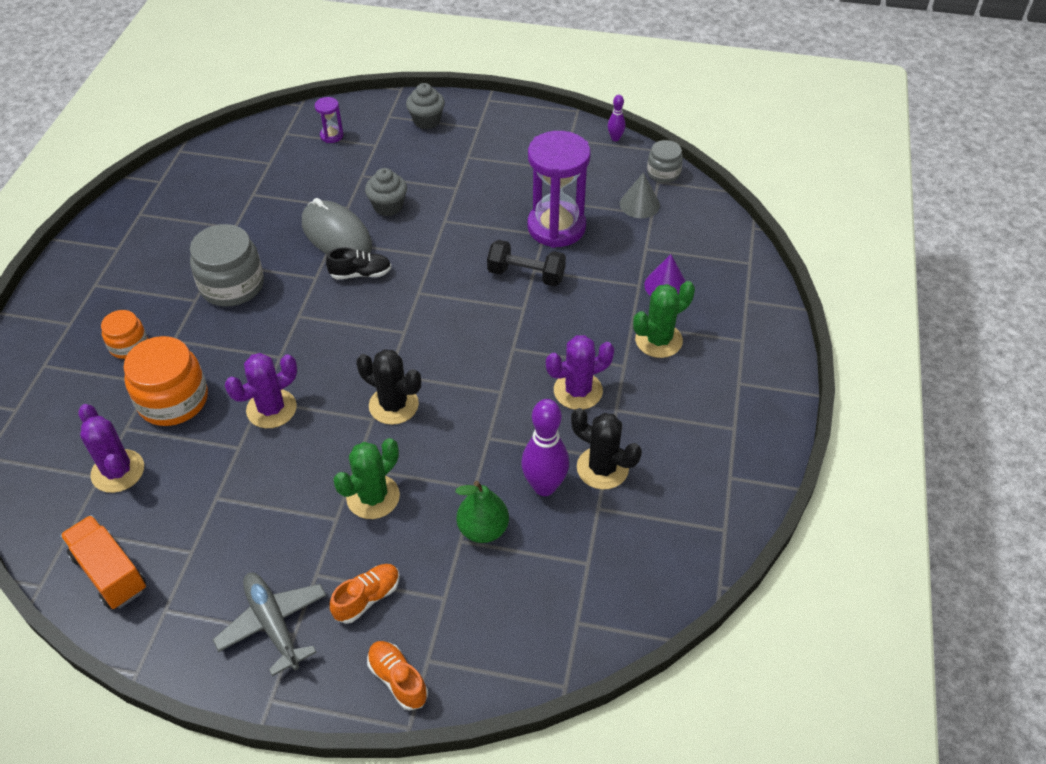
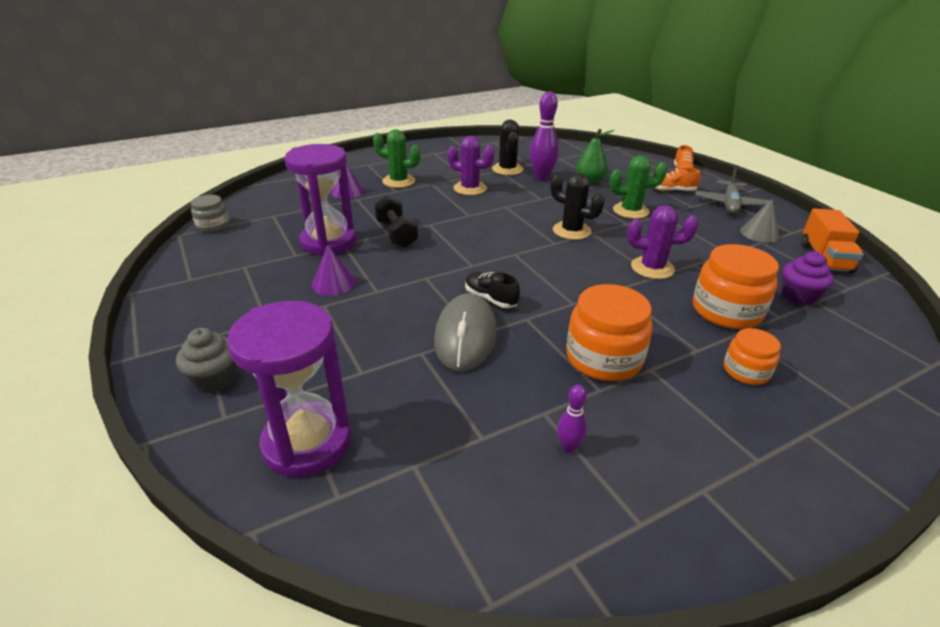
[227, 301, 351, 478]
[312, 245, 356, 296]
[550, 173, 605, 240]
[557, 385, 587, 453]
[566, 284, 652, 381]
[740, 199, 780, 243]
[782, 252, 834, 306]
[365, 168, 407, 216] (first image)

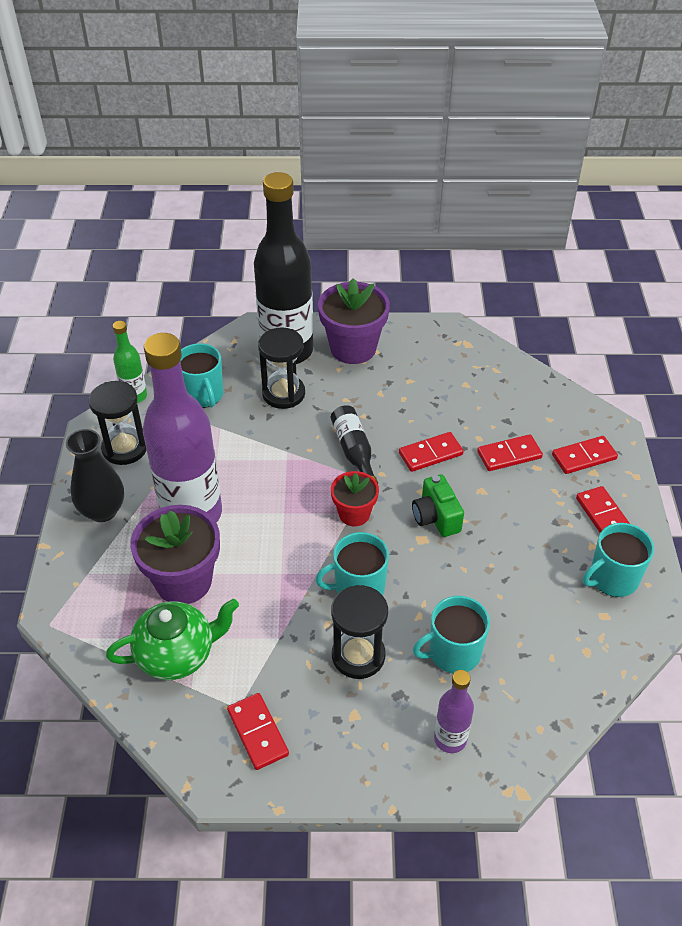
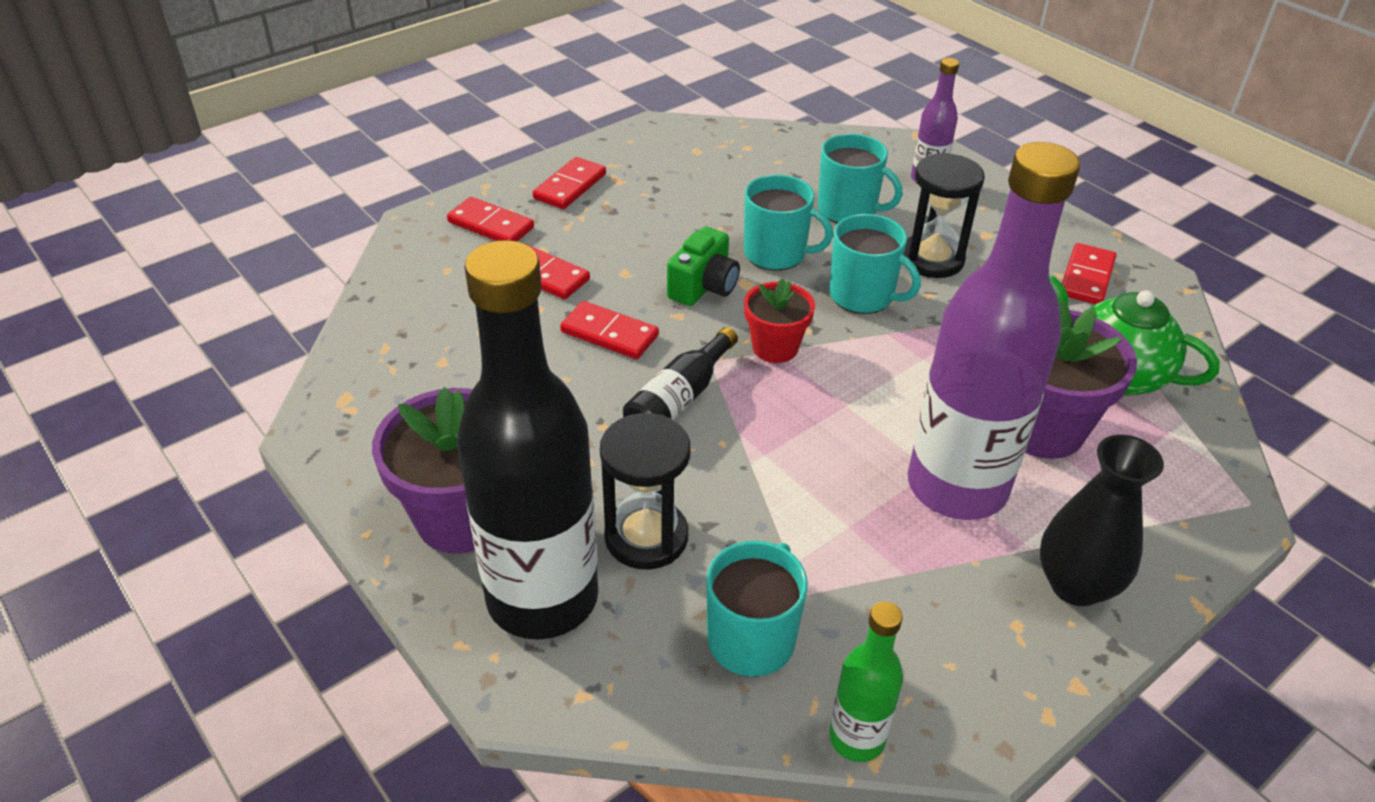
[744, 175, 833, 271]
[88, 381, 146, 465] (first image)

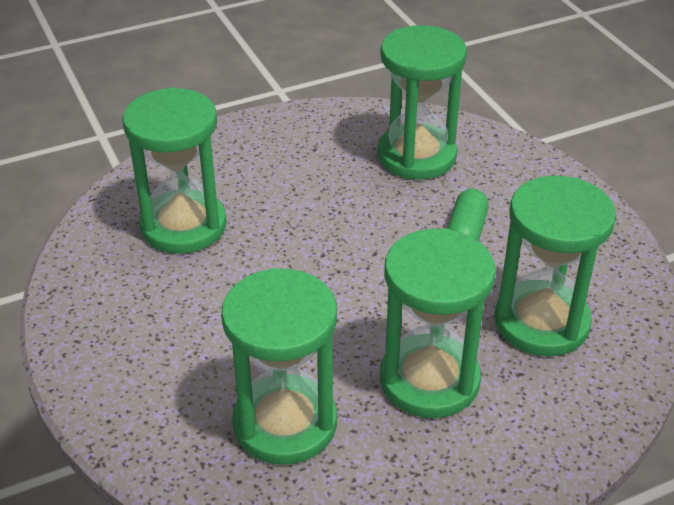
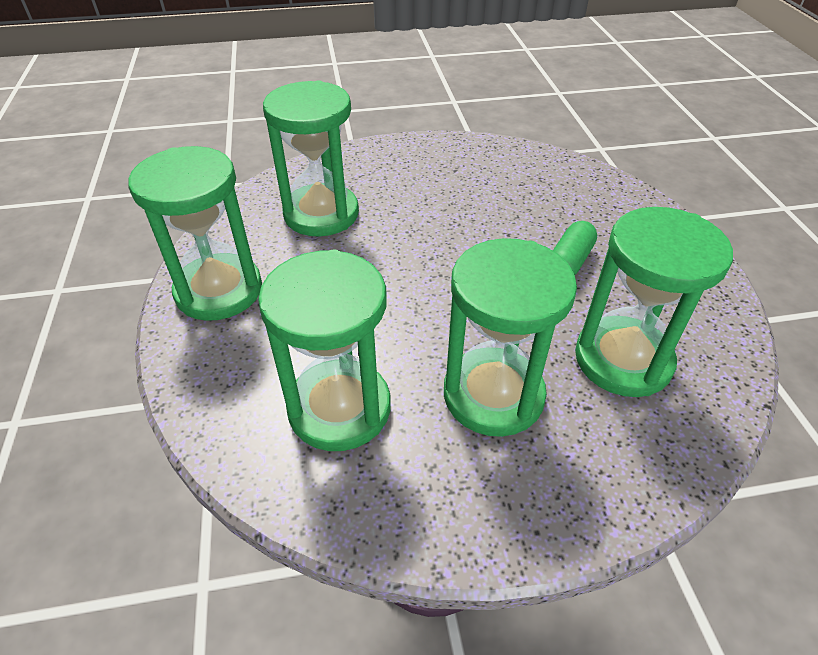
[128, 146, 262, 321]

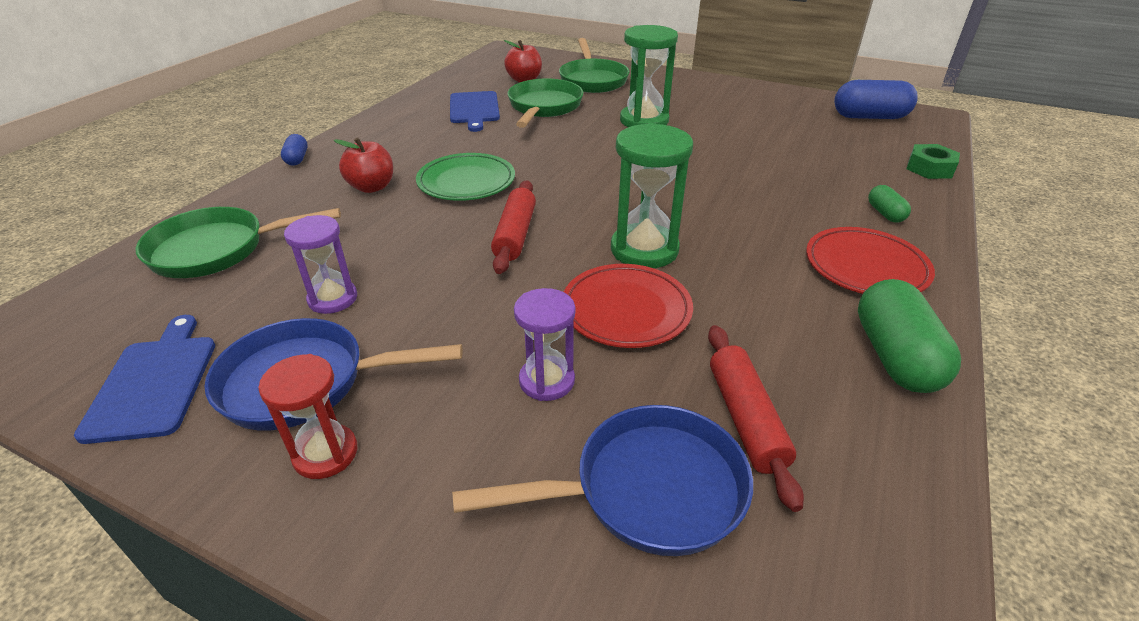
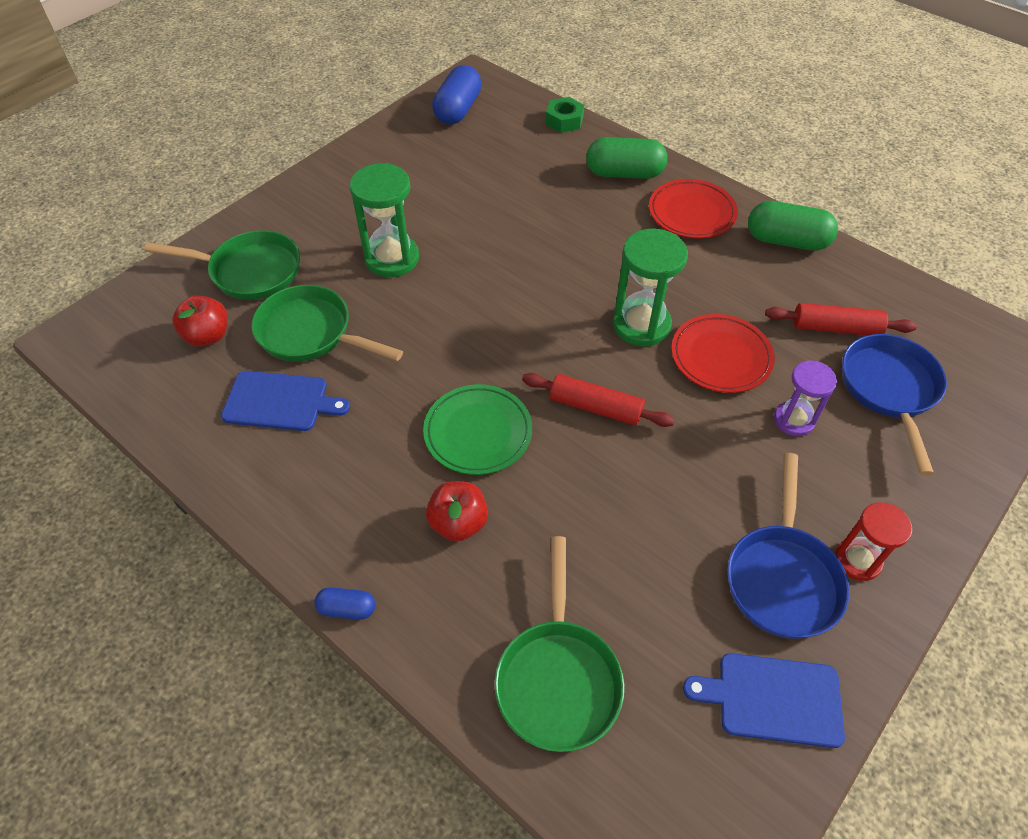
[586, 137, 667, 179]
[284, 215, 357, 314] (first image)

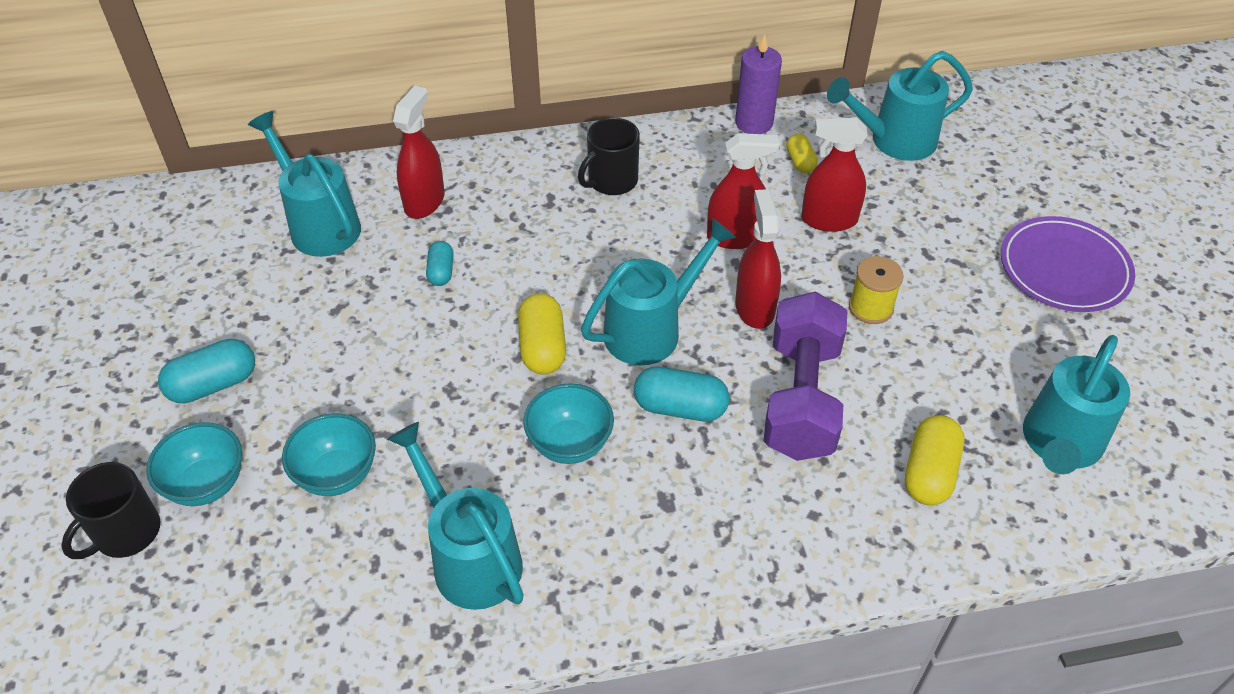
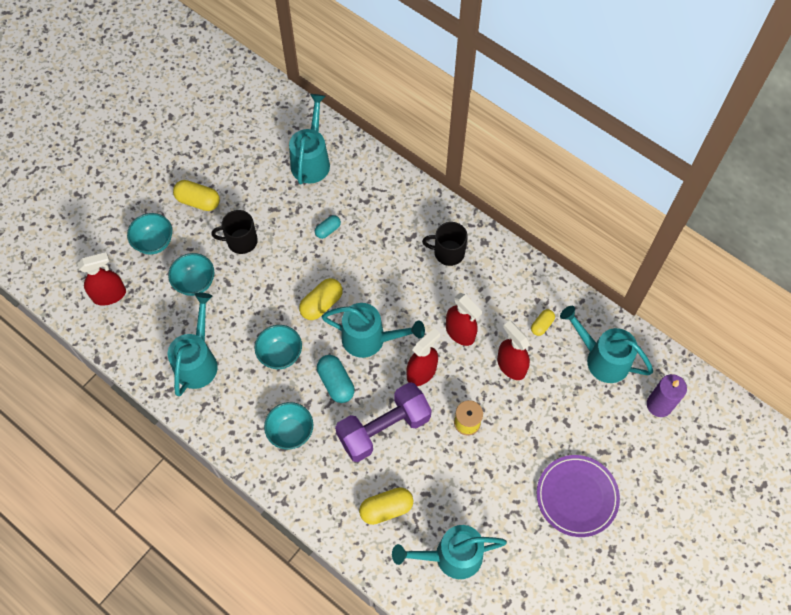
[77, 252, 126, 306]
[173, 180, 220, 211]
[211, 210, 258, 254]
[264, 402, 313, 450]
[647, 374, 687, 417]

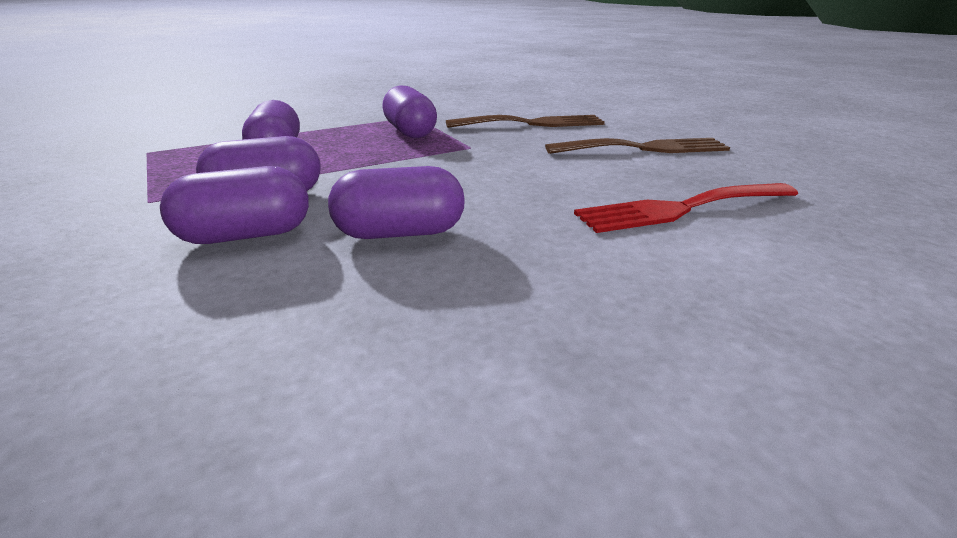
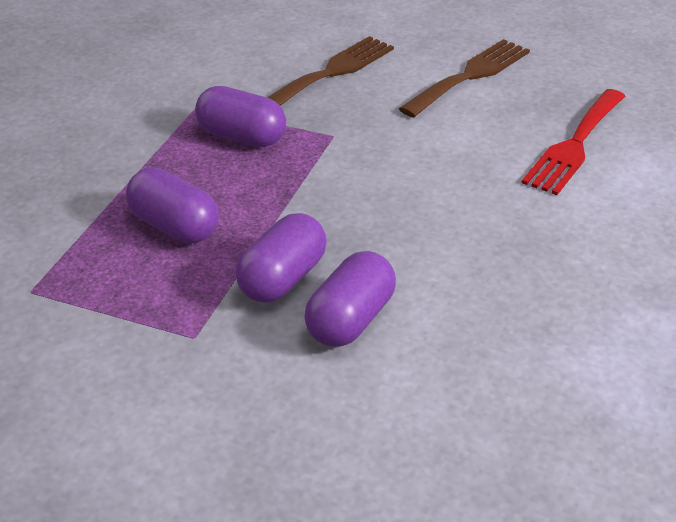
[328, 166, 465, 239] (first image)

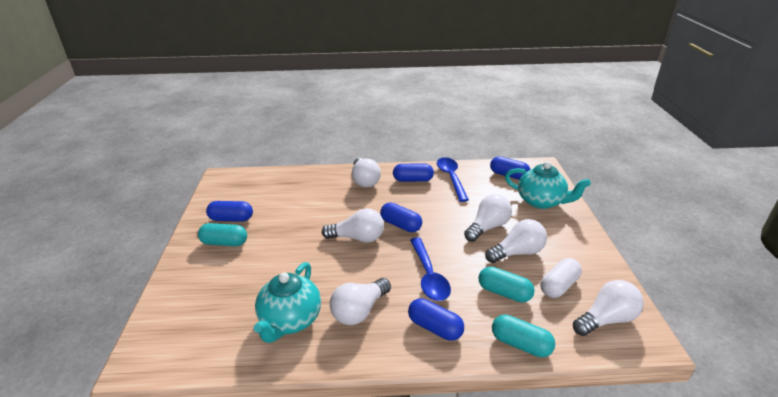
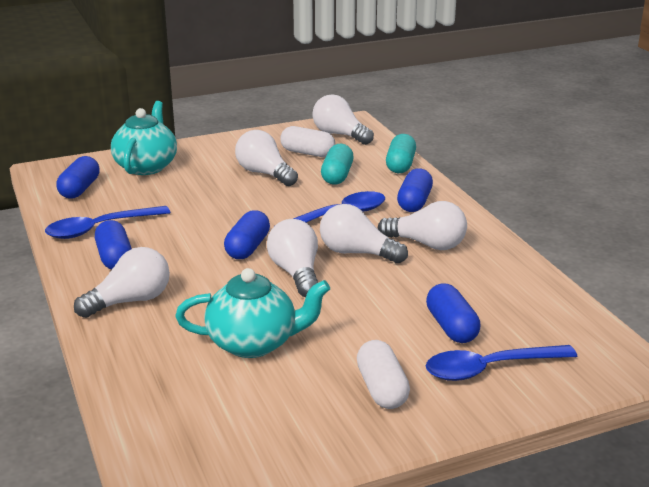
[175, 268, 330, 358]
[320, 204, 408, 264]
[357, 340, 410, 409]
[426, 283, 480, 343]
[426, 345, 577, 381]

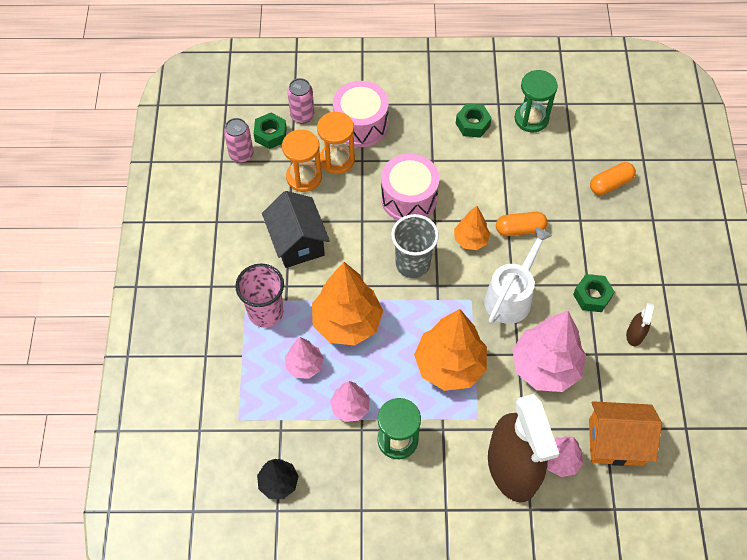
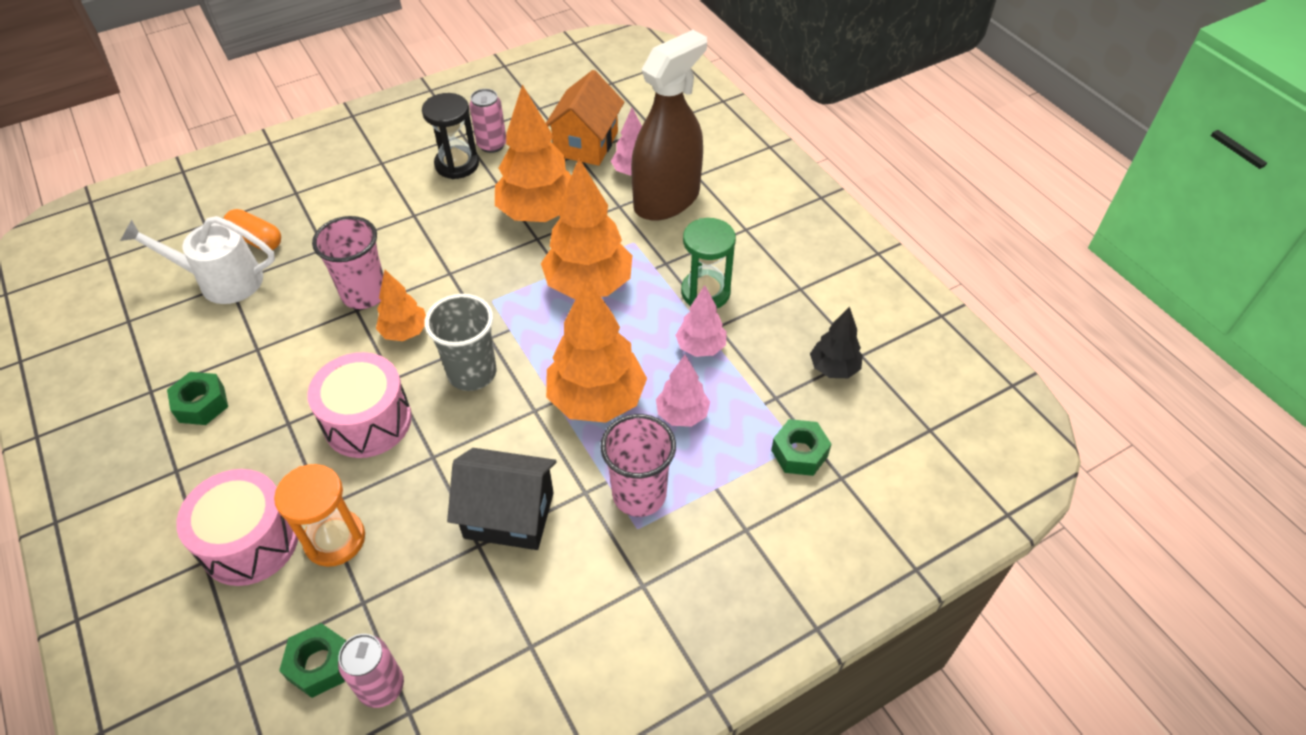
[120, 216, 275, 304]
[312, 216, 384, 309]
[422, 93, 479, 179]
[447, 448, 557, 550]
[469, 89, 506, 153]
[495, 85, 571, 222]
[546, 70, 624, 166]
[771, 419, 831, 476]
[282, 129, 322, 192] (first image)
[515, 70, 558, 132] (first image)

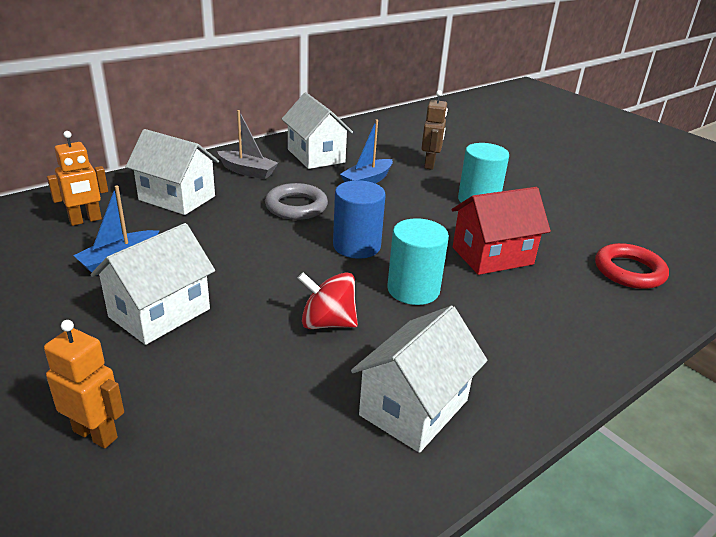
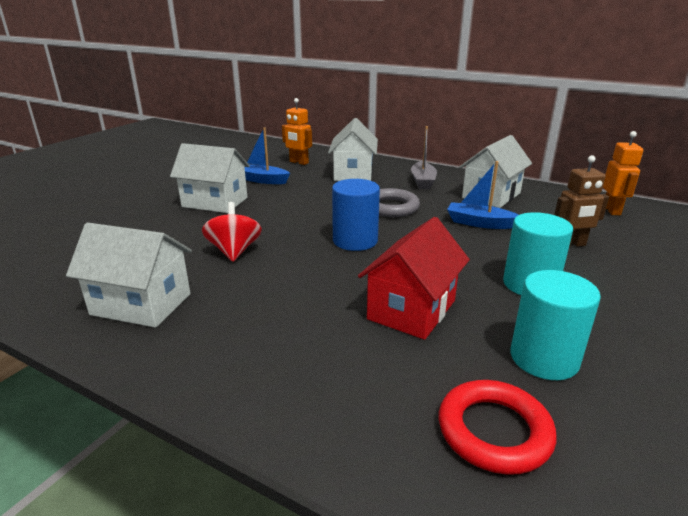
[358, 217, 470, 340]
[511, 270, 601, 380]
[603, 131, 643, 215]

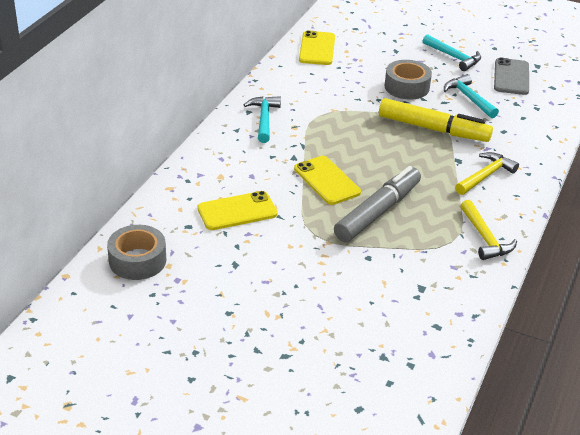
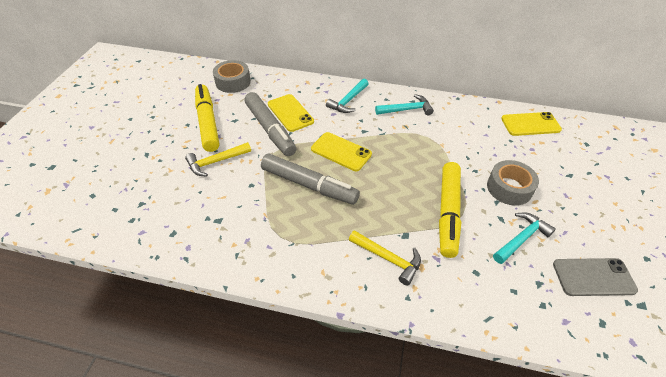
[185, 142, 251, 177]
[195, 84, 219, 152]
[244, 92, 296, 156]
[311, 132, 372, 171]
[326, 79, 369, 113]

